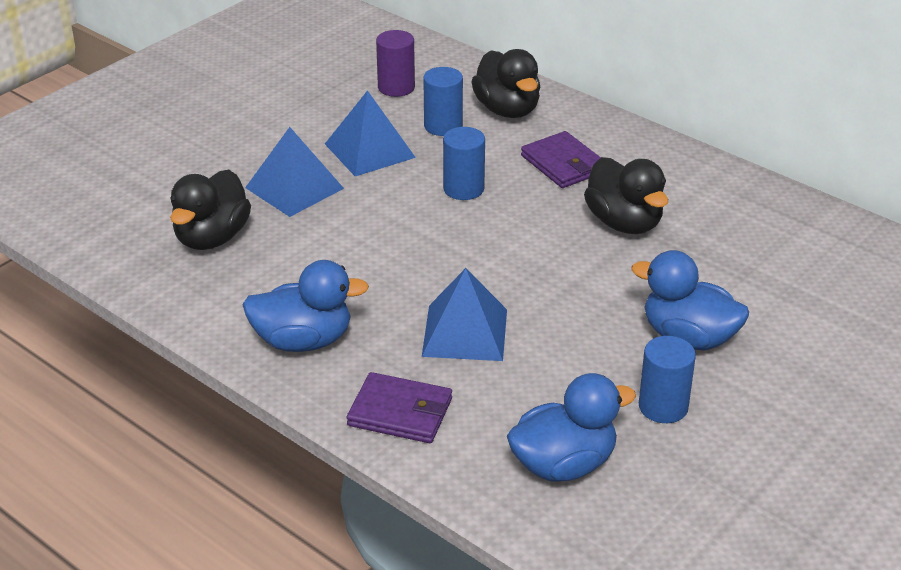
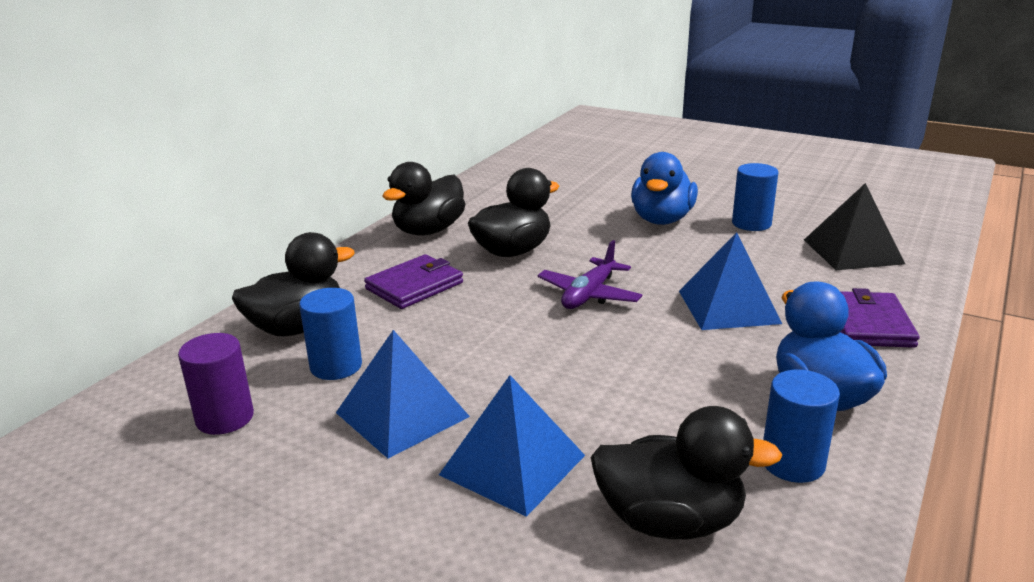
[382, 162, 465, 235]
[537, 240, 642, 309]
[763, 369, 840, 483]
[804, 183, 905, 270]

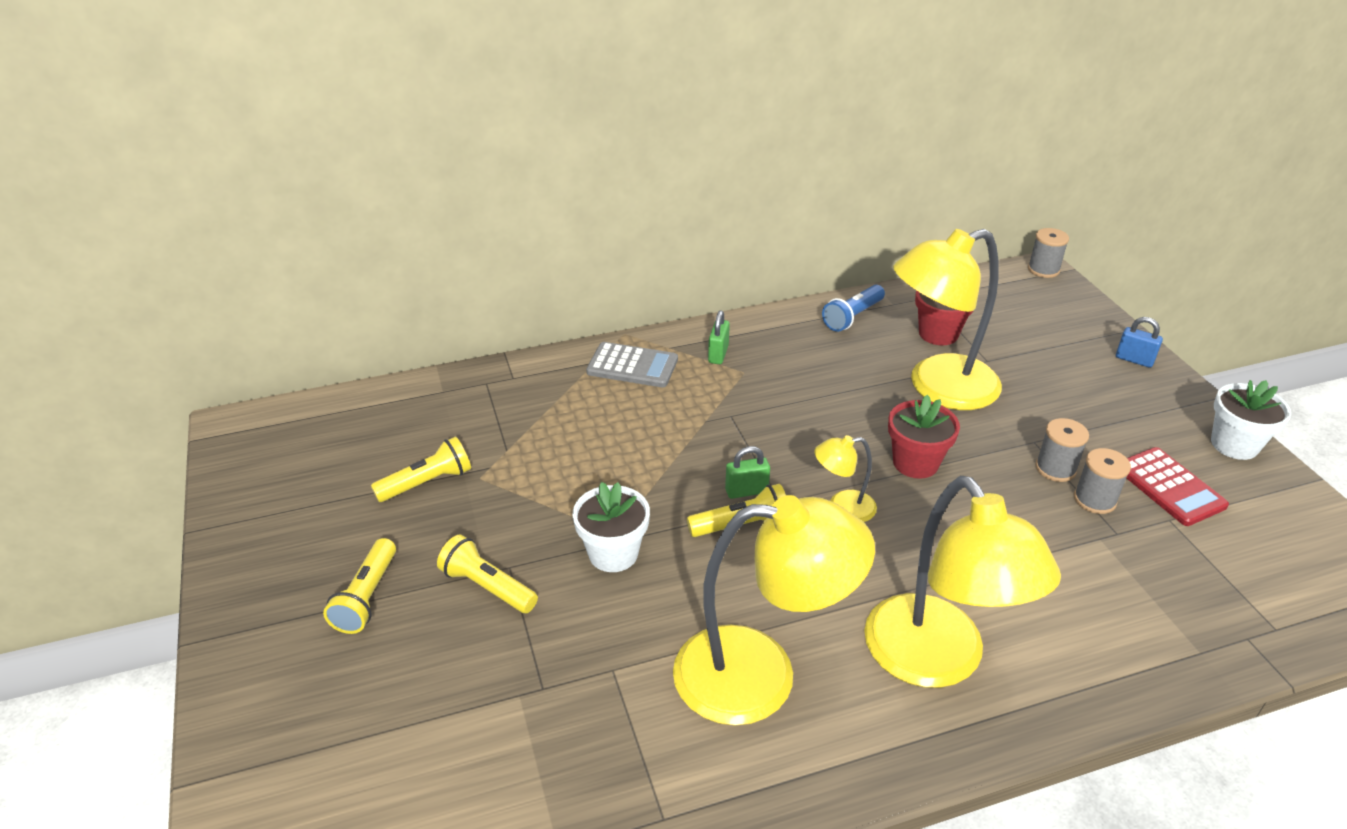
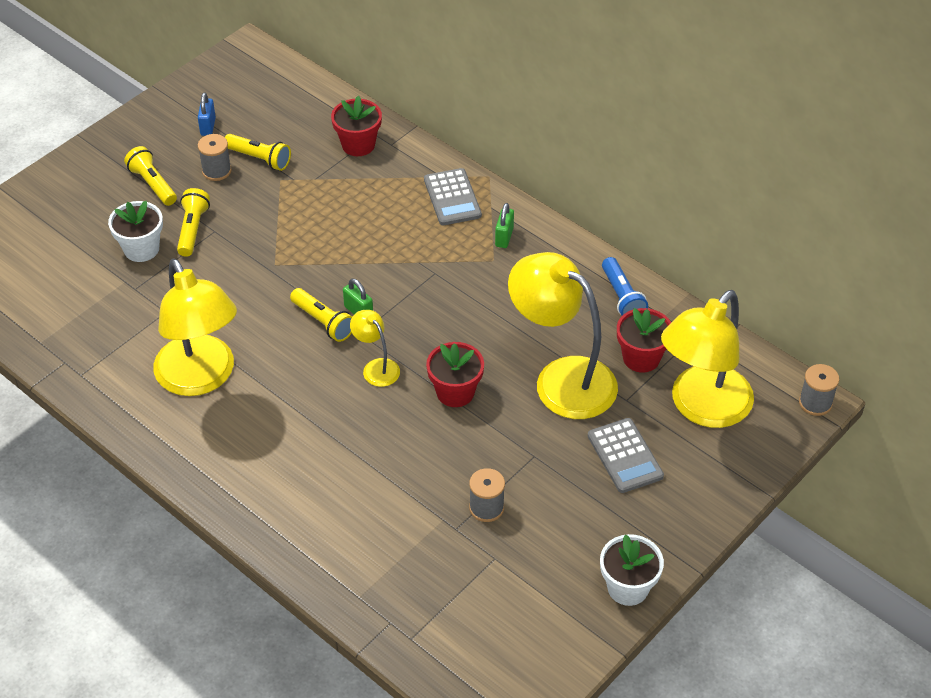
[108, 201, 163, 262]
[124, 146, 177, 206]
[198, 92, 216, 136]
[198, 134, 232, 181]
[331, 96, 382, 156]
[495, 203, 514, 248]
[588, 418, 664, 493]
[602, 257, 648, 315]
[661, 290, 754, 428]
[1126, 447, 1229, 526] (first image)

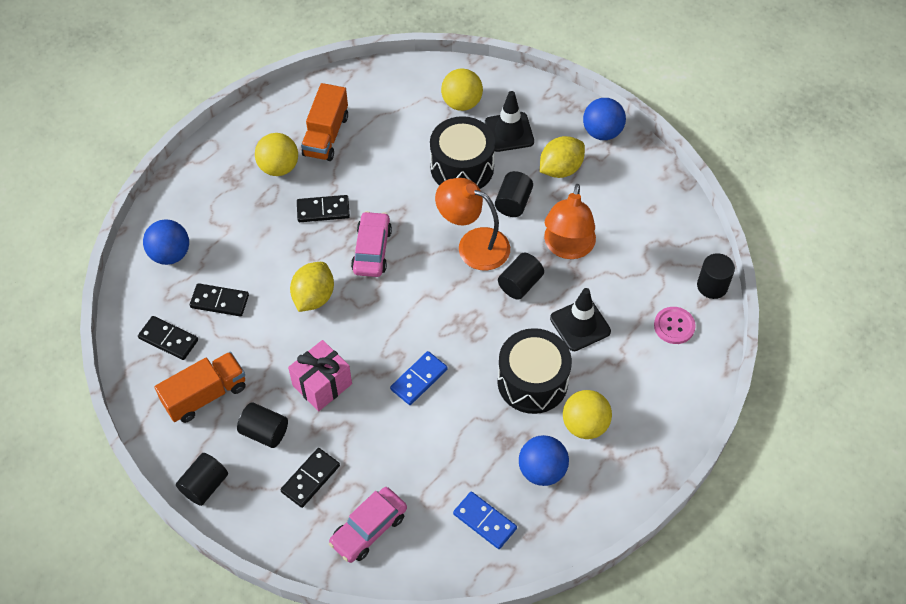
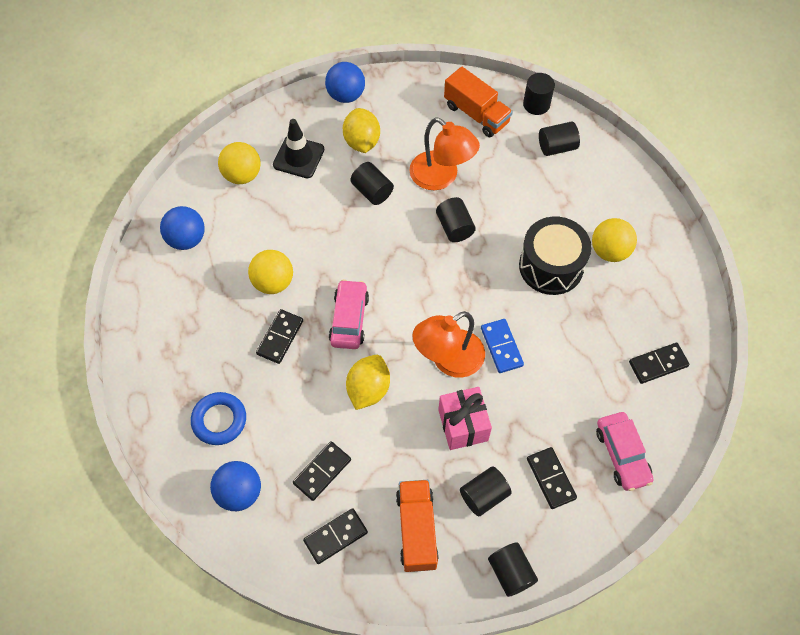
[160, 206, 205, 250]
[191, 392, 246, 445]
[248, 250, 293, 294]
[329, 279, 369, 349]
[346, 355, 390, 410]
[412, 311, 485, 378]
[444, 66, 513, 137]
[539, 122, 580, 156]
[629, 343, 689, 384]
[430, 116, 495, 189] (first image)
[550, 288, 611, 351] (first image)

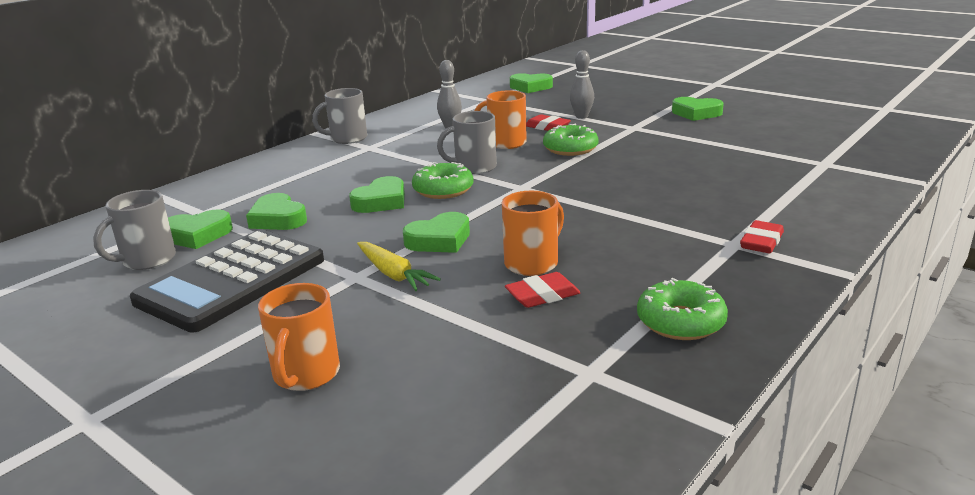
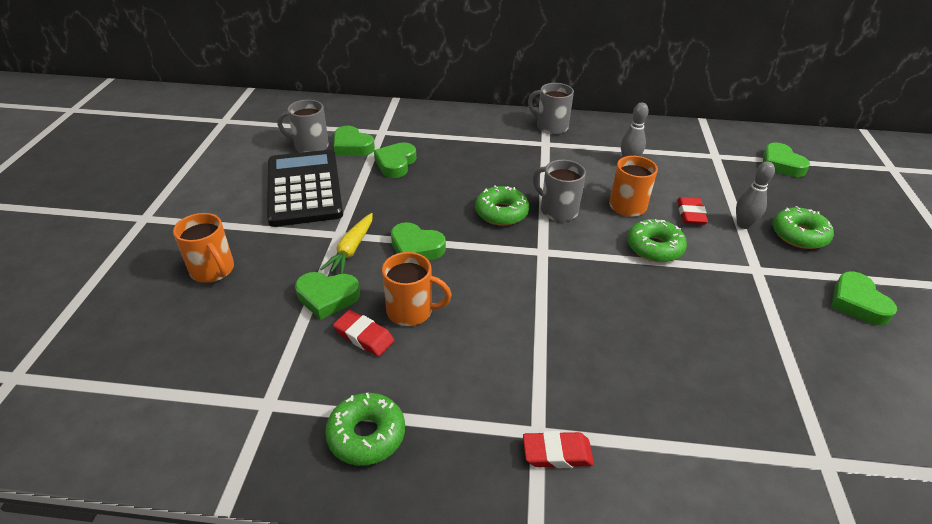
[173, 213, 234, 283]
[267, 150, 343, 227]
[295, 272, 360, 320]
[773, 206, 834, 249]

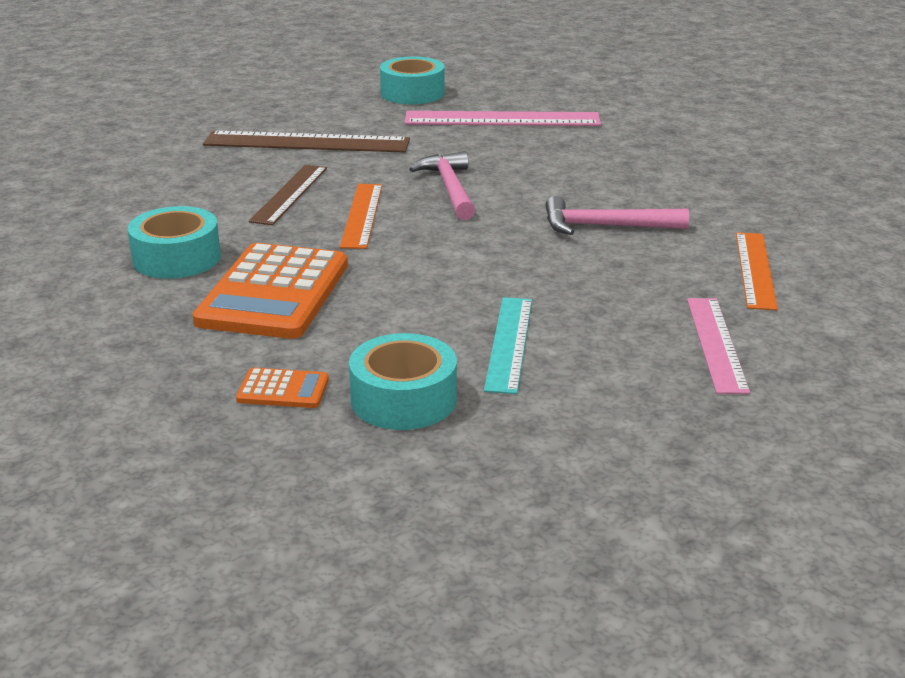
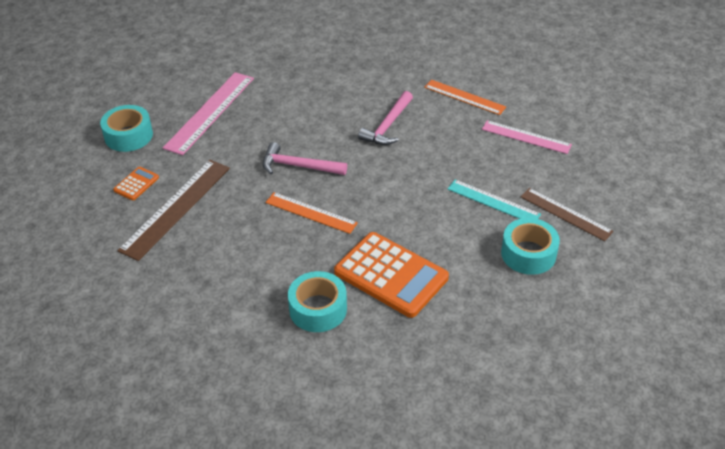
[113, 167, 159, 200]
[520, 188, 613, 241]

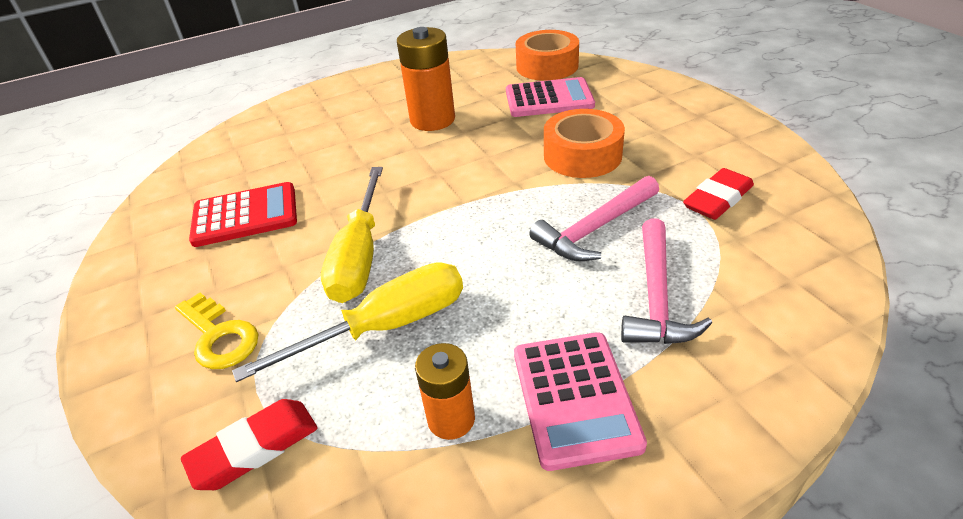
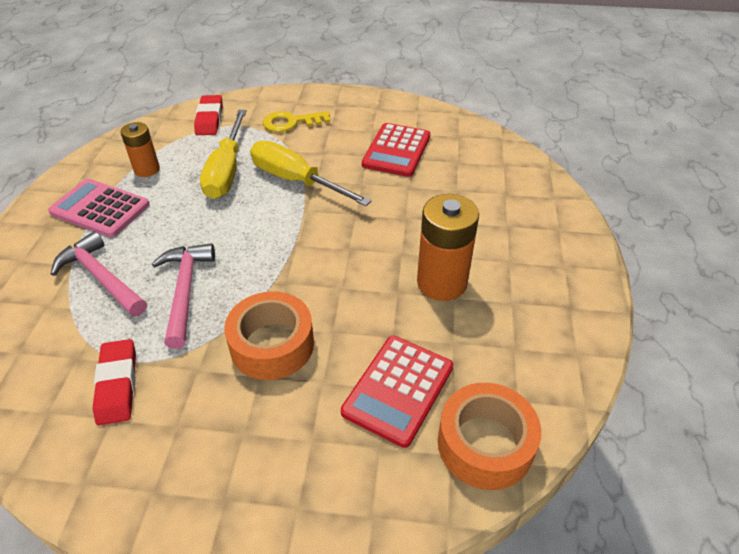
[341, 336, 453, 448]

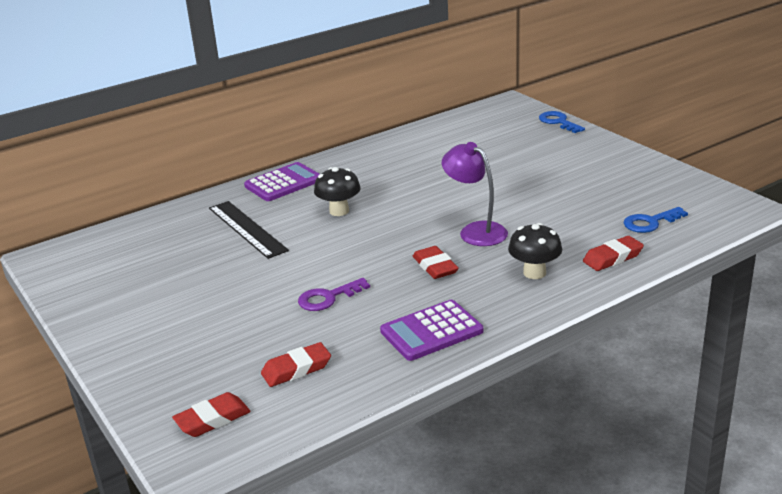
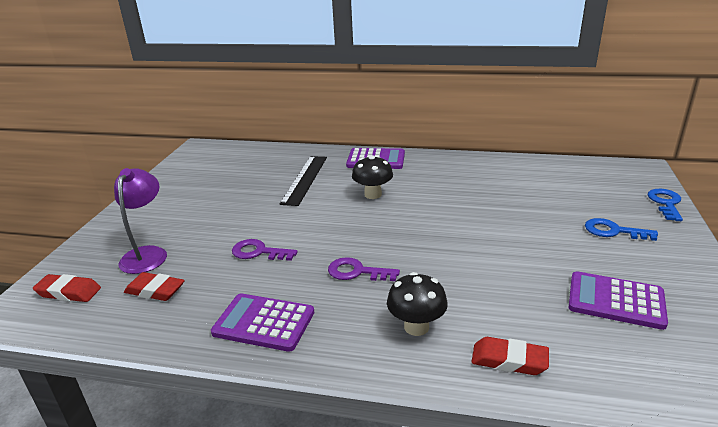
[114, 168, 167, 274]
[328, 257, 400, 281]
[569, 271, 668, 330]
[585, 218, 658, 241]

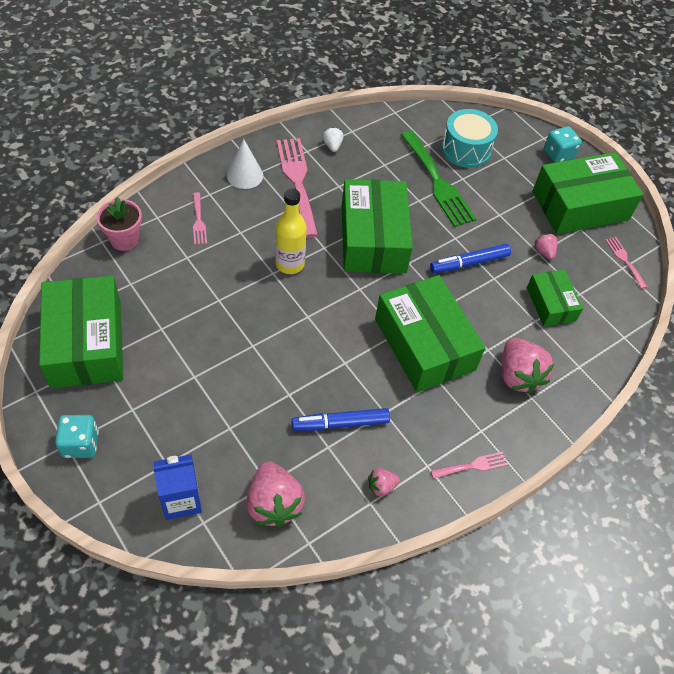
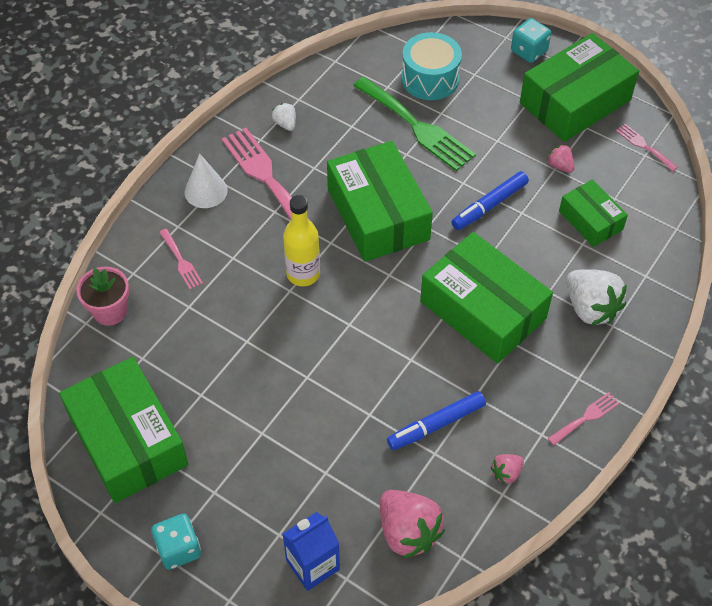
[566, 269, 627, 325]

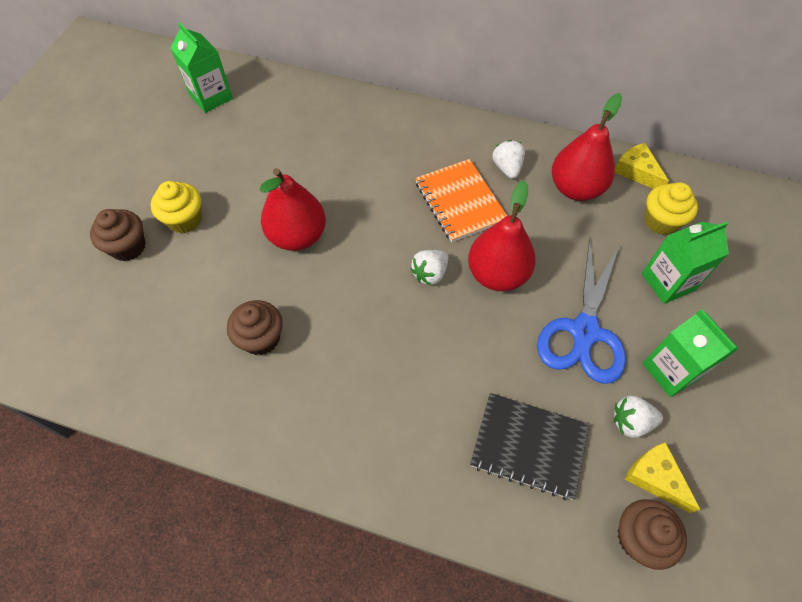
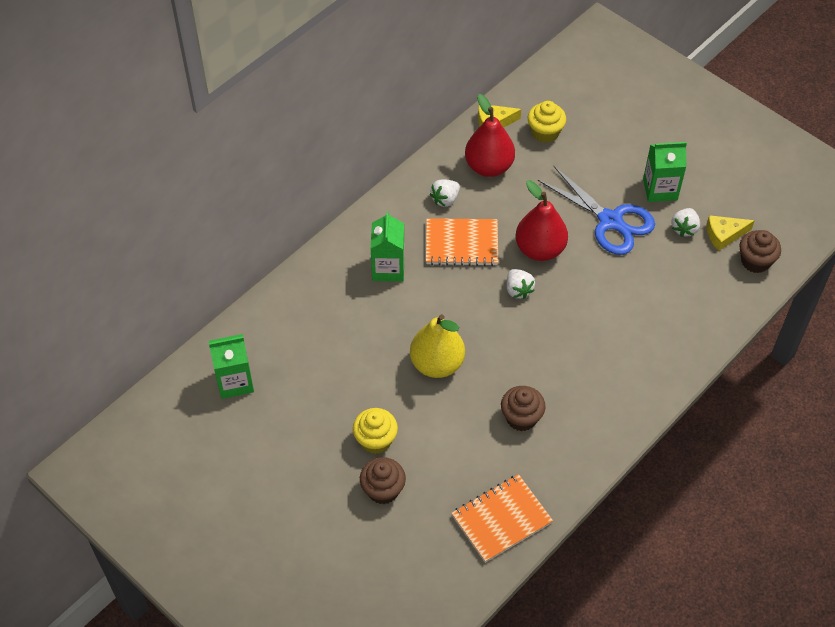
[371, 211, 405, 282]
[410, 314, 465, 378]
[430, 179, 460, 207]
[451, 474, 553, 563]
[470, 393, 589, 500] (first image)

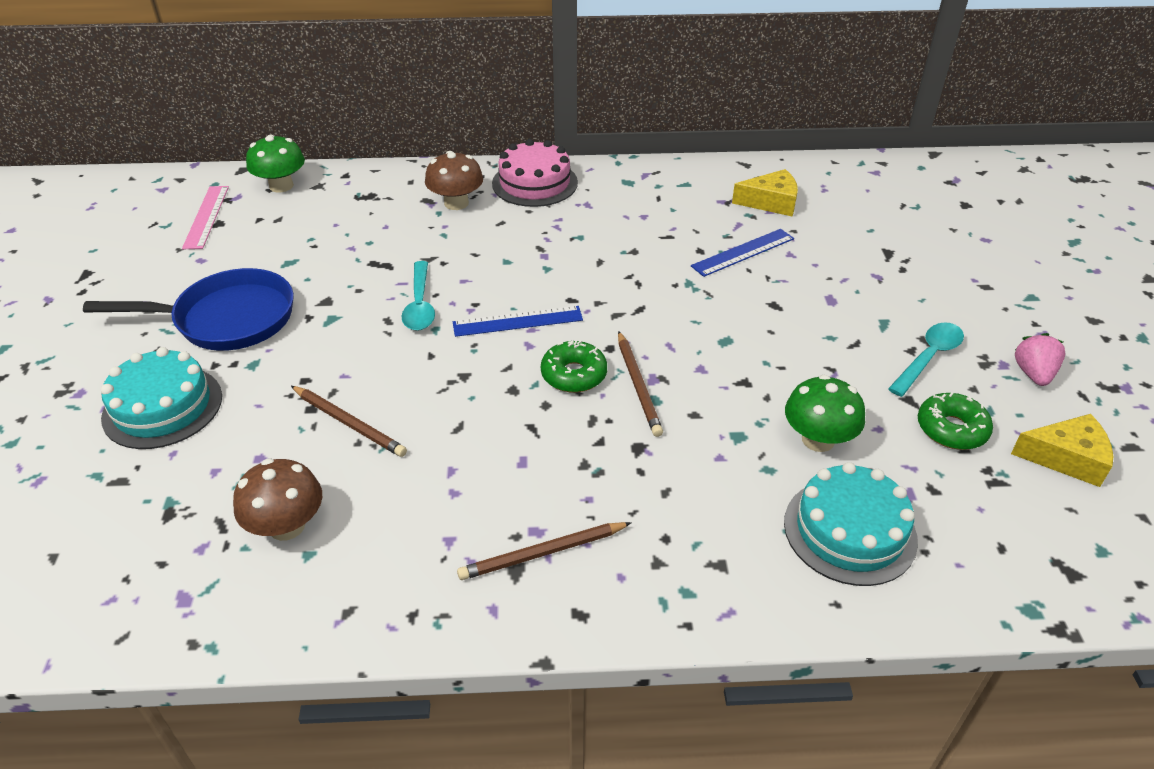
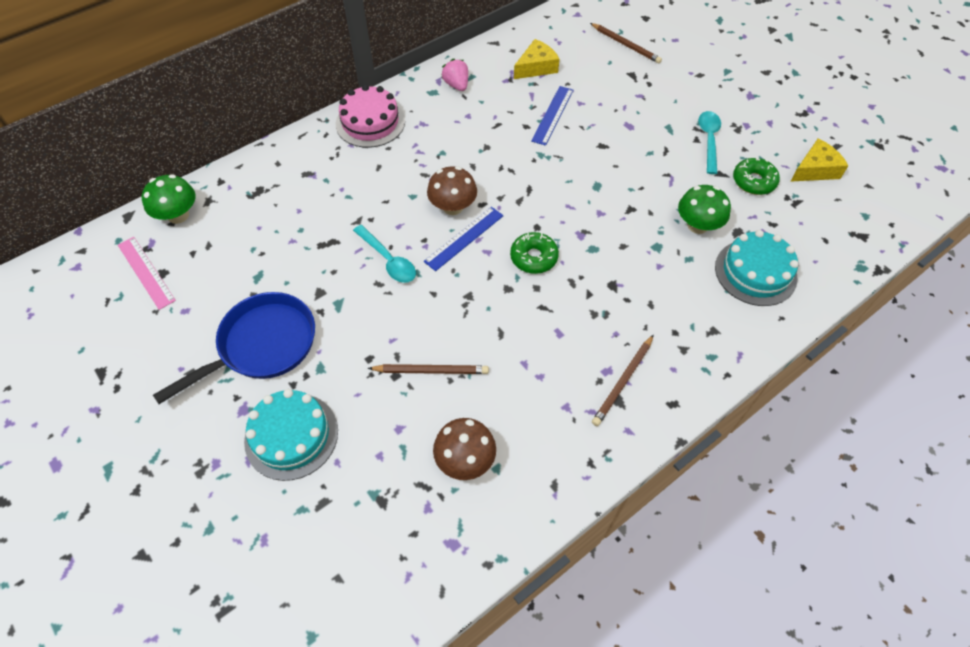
[427, 166, 477, 215]
[442, 59, 468, 91]
[590, 23, 662, 64]

